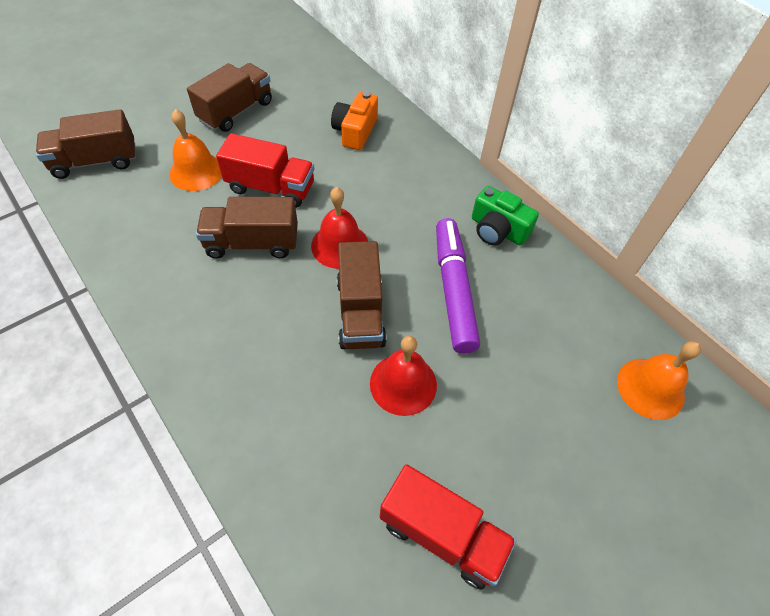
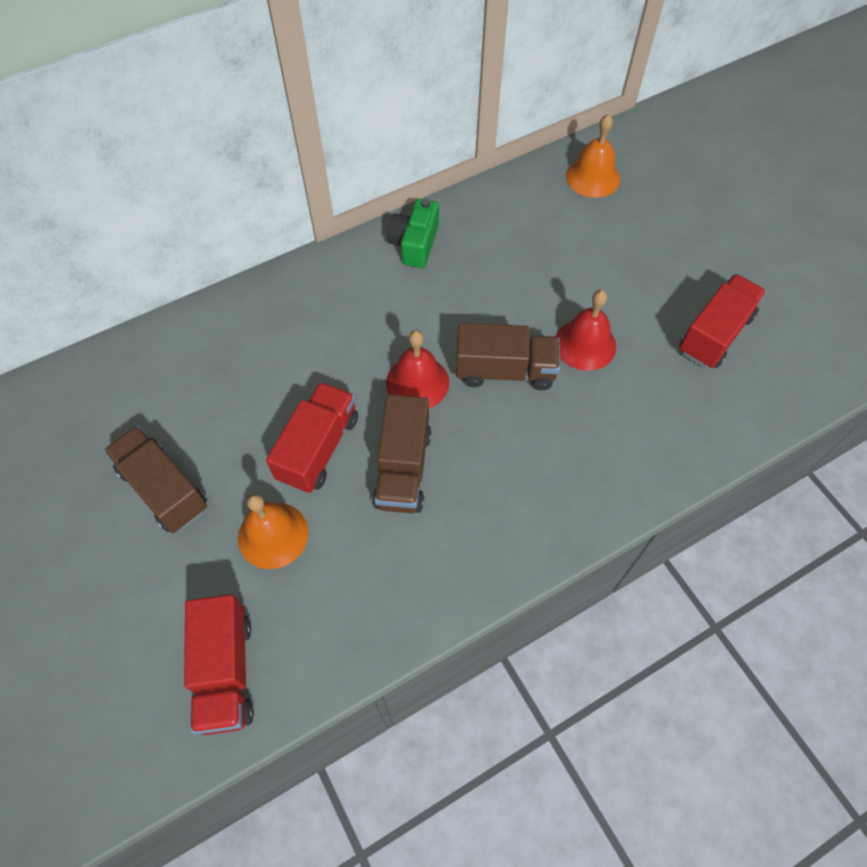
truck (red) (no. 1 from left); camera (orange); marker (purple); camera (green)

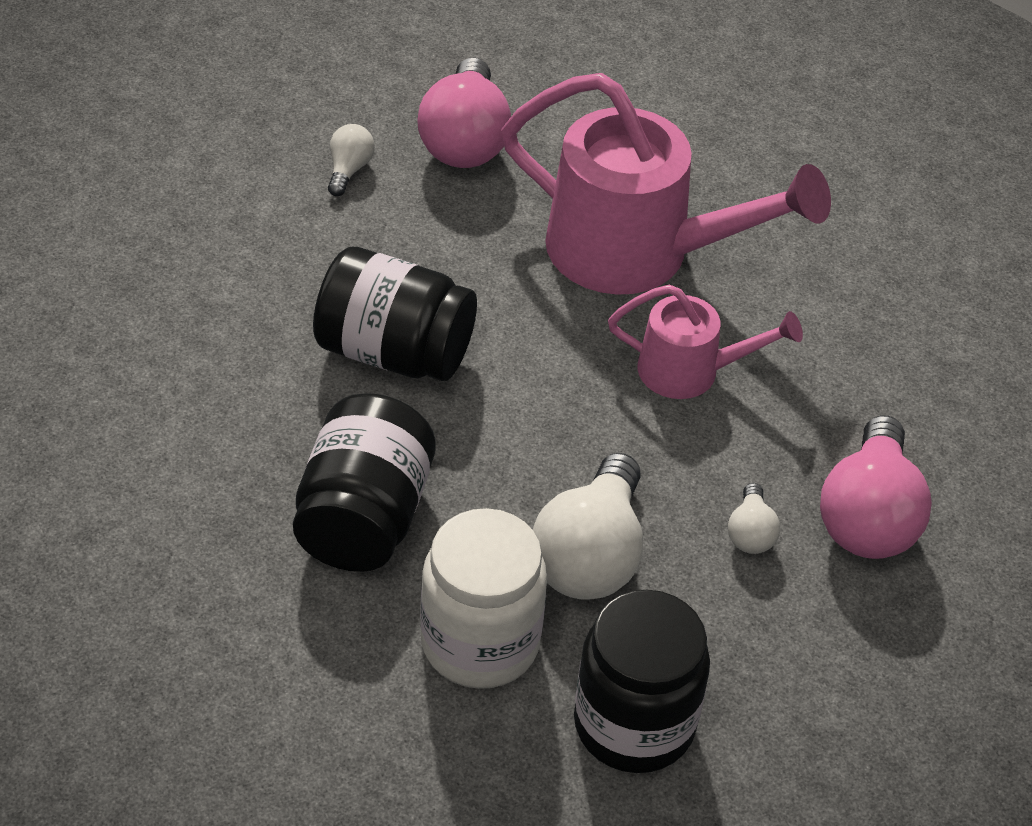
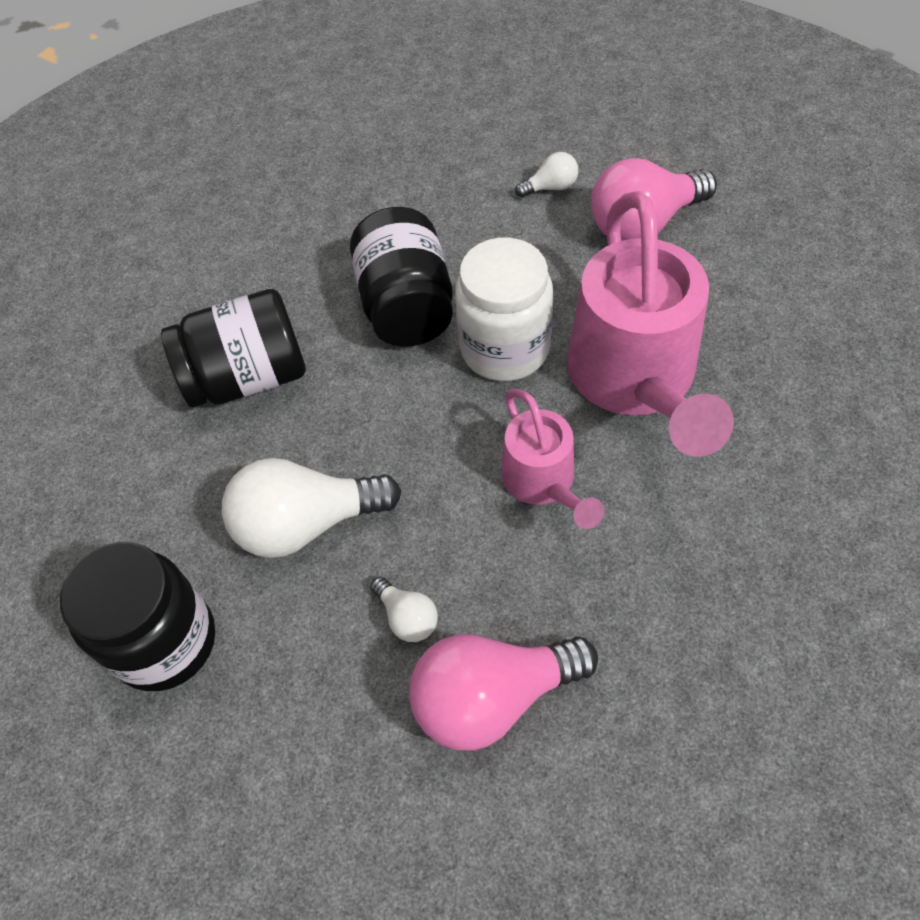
jar (white); light bulb (white) (no. 2 from left)

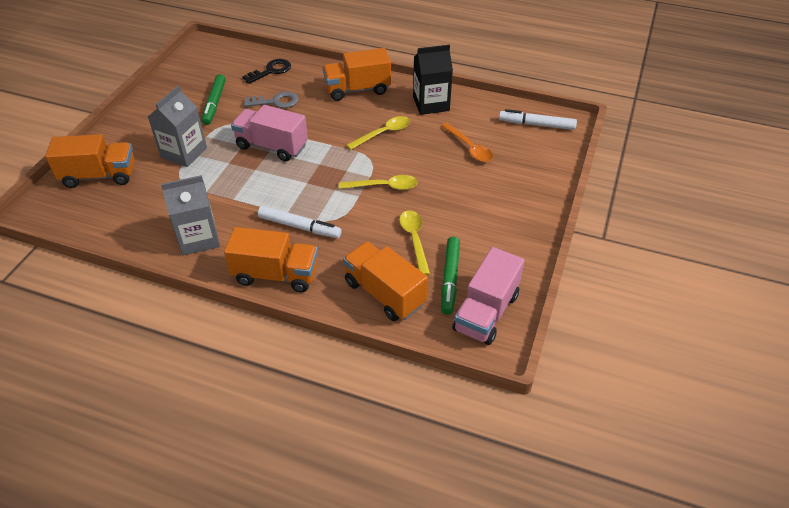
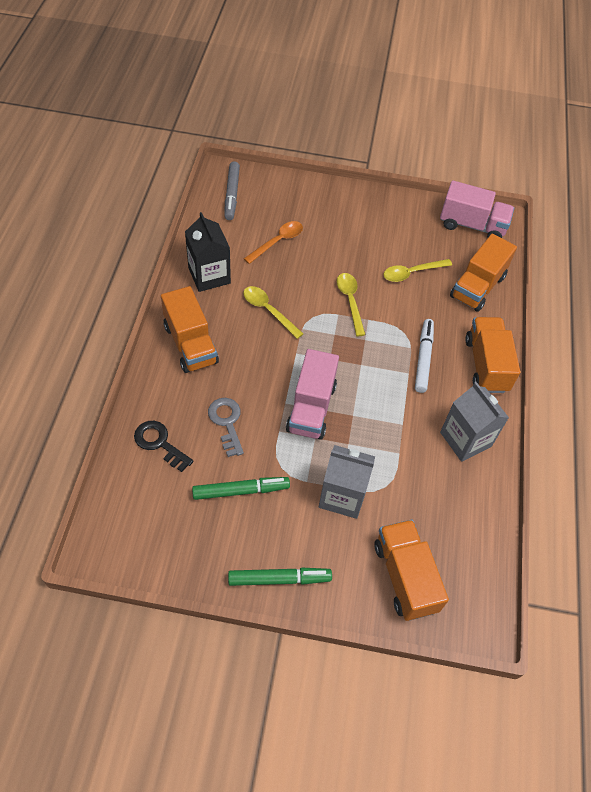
marker (green) (no. 2 from left); marker (grey)

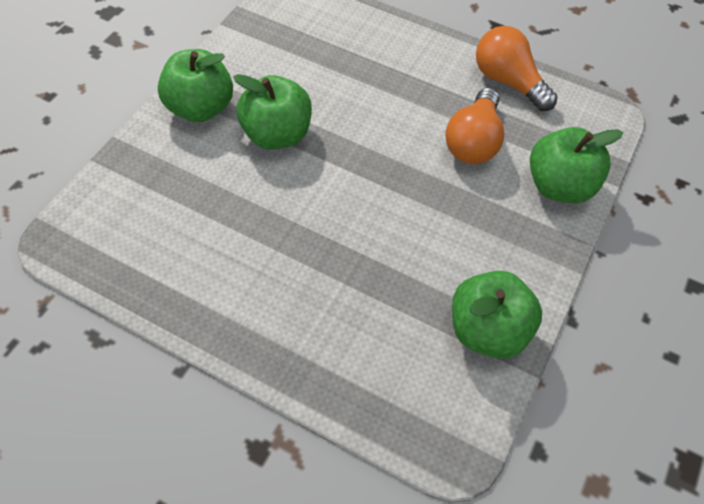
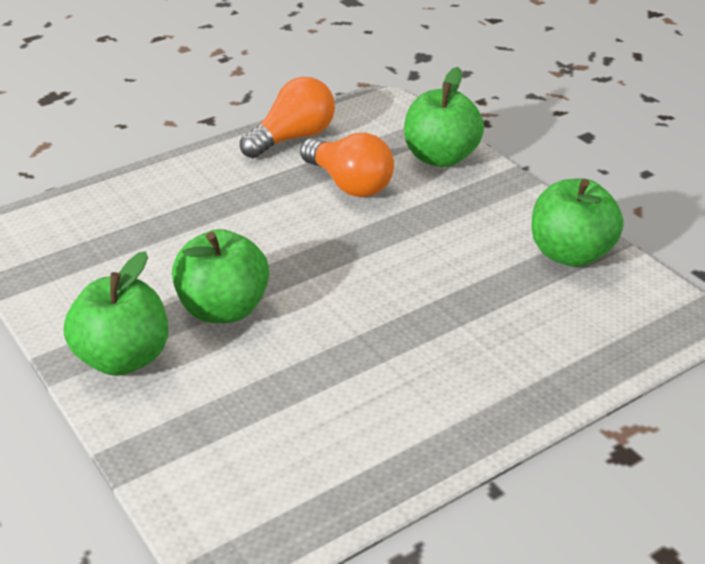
light bulb (orange) (no. 1 from left)

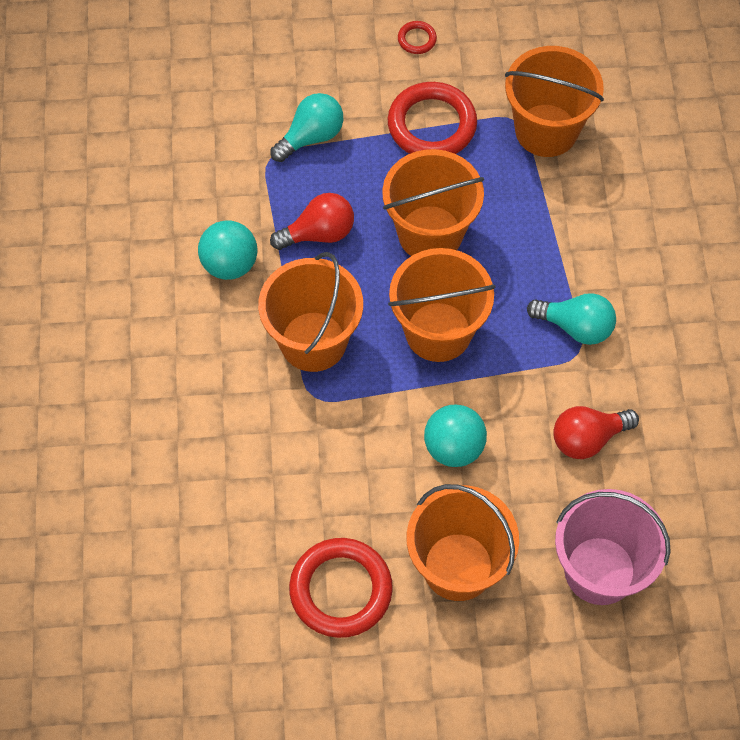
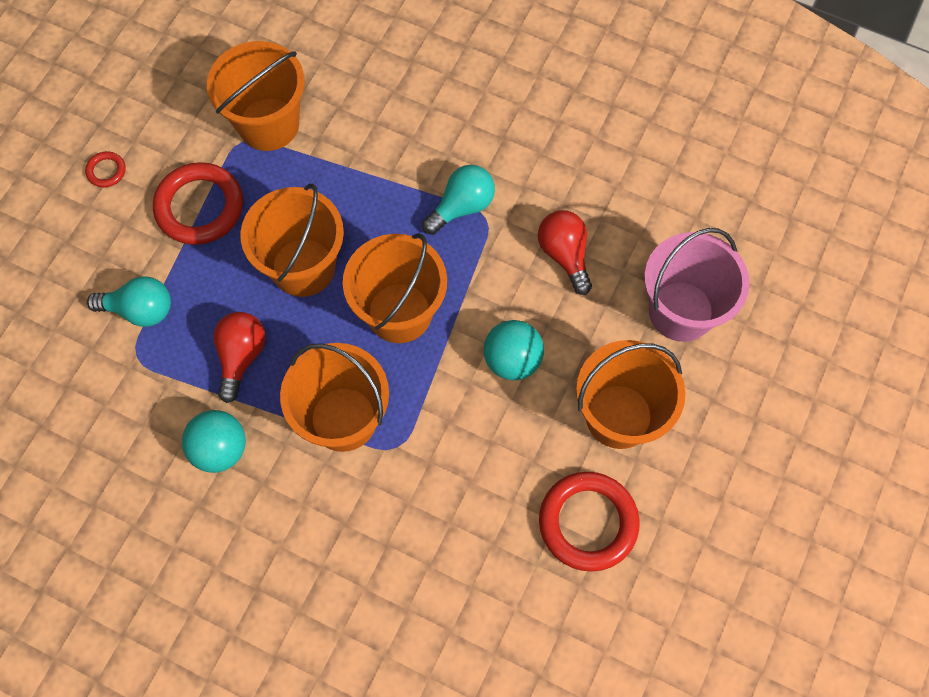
light bulb (turquoise) (no. 1 from left); light bulb (red) (no. 2 from left)

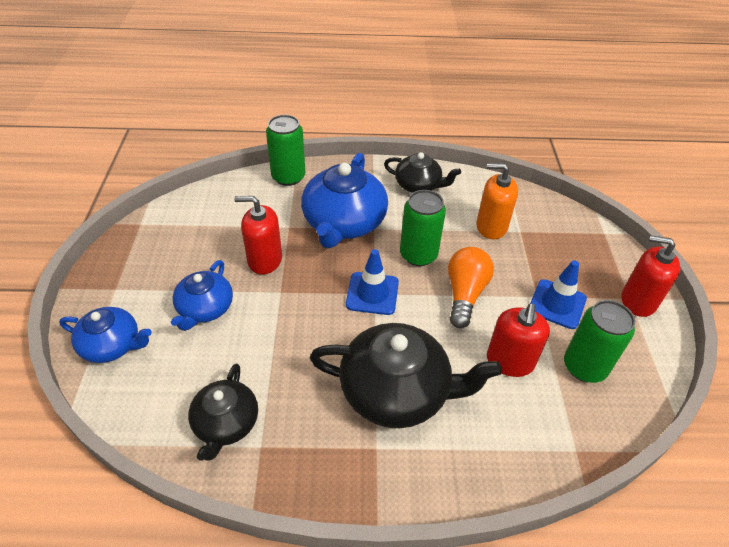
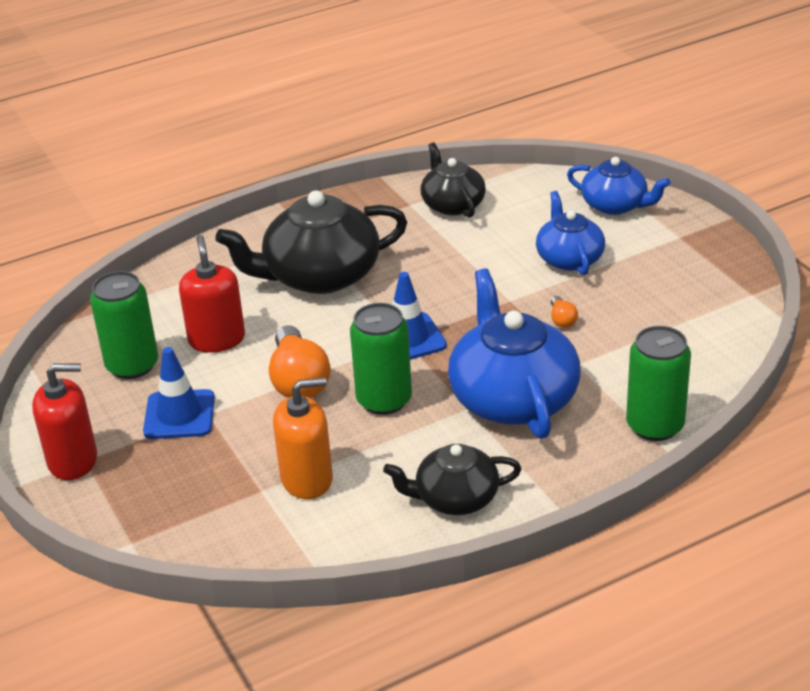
teapot (blue) (no. 3 from left); light bulb (orange) (no. 2 from left)

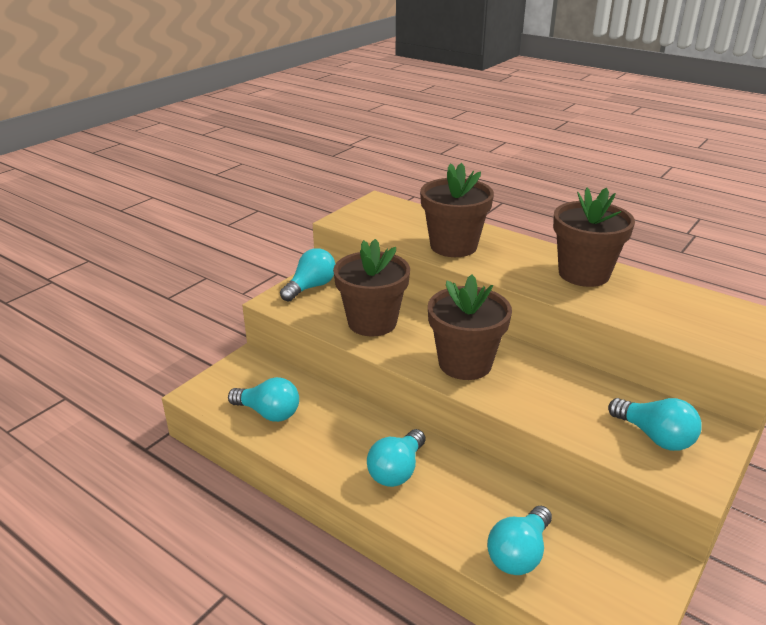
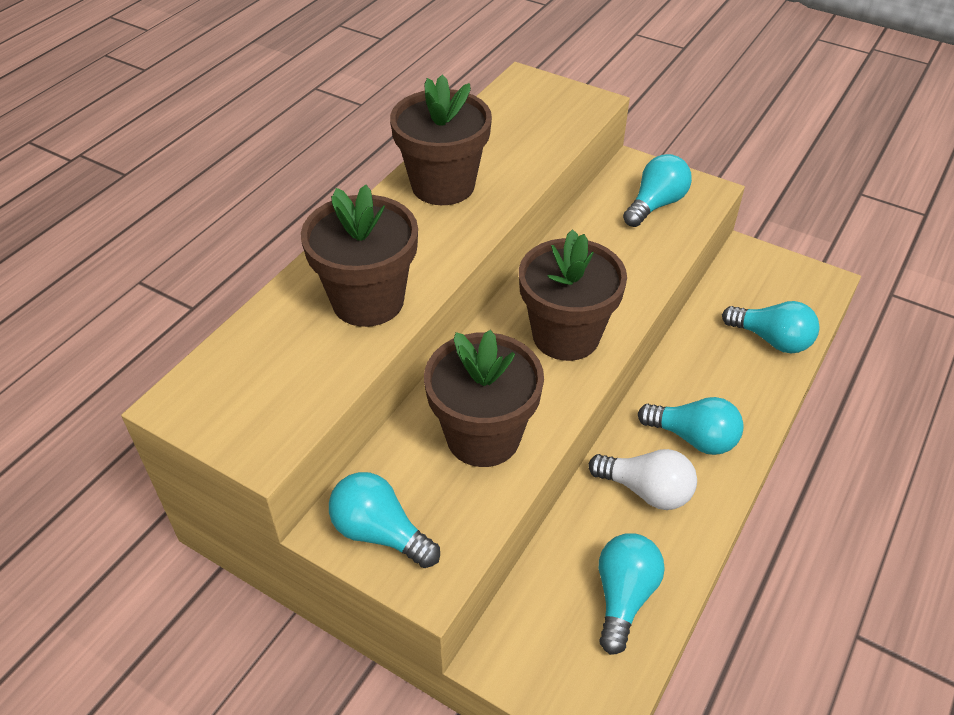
light bulb (white)

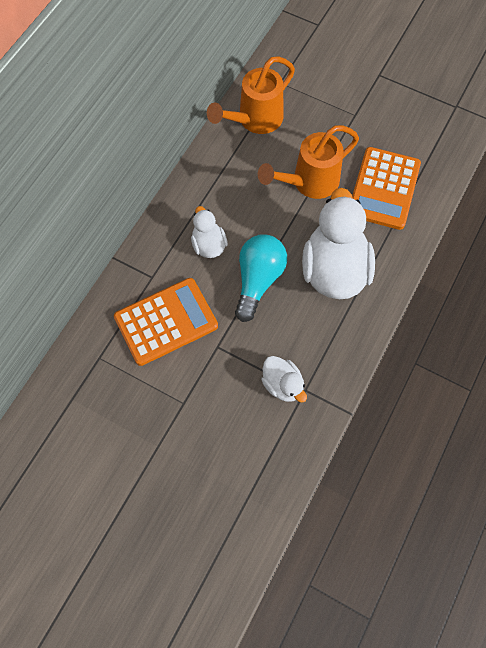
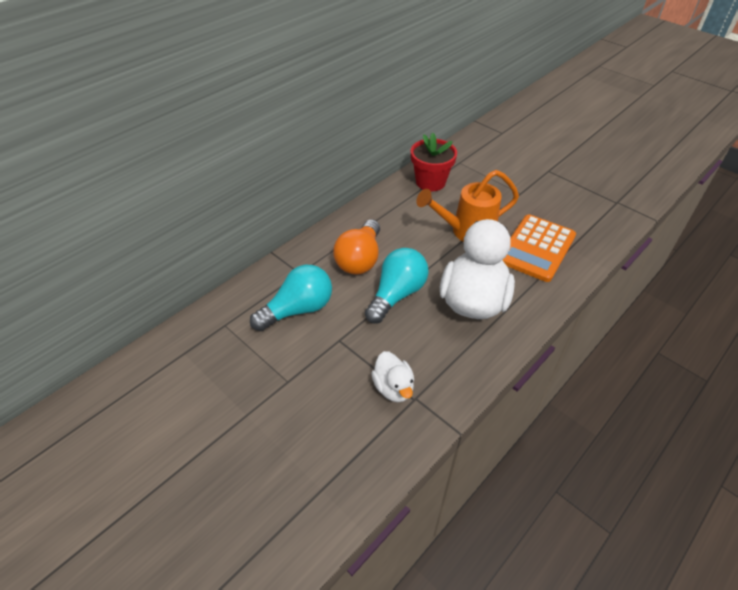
light bulb (turquoise) (no. 1 from left); light bulb (orange); flower pot (red)

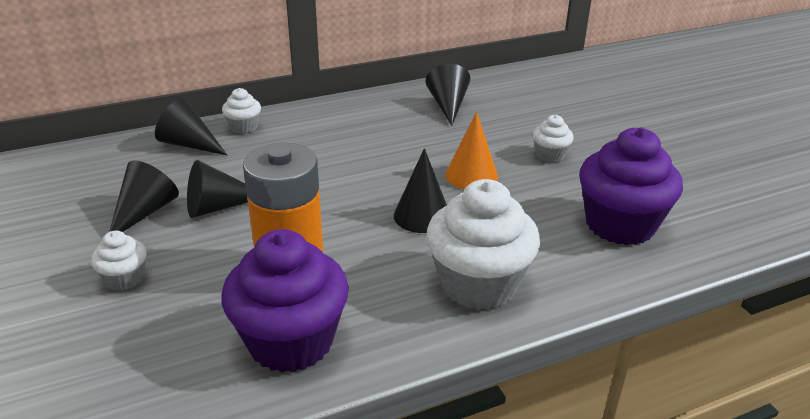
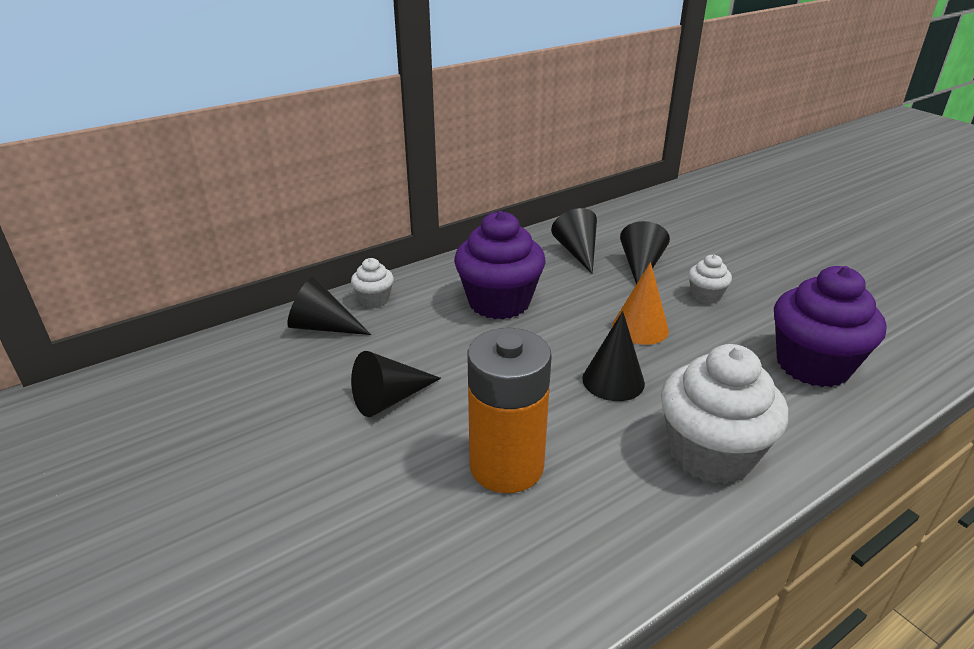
cupcake (white) (no. 1 from left in the first image); cone (black) (no. 5 from left); cupcake (purple) (no. 1 from left)

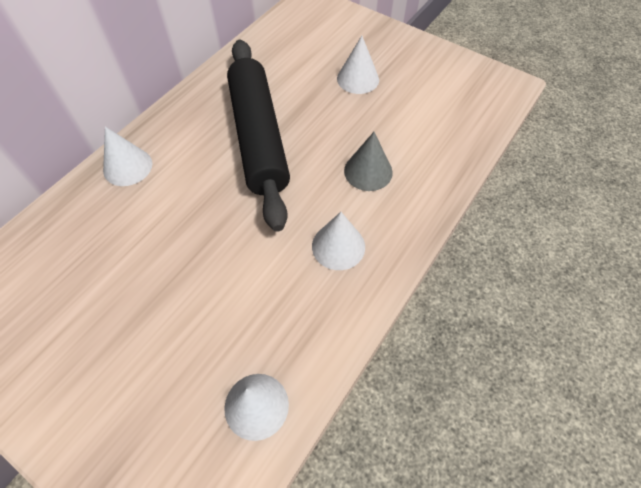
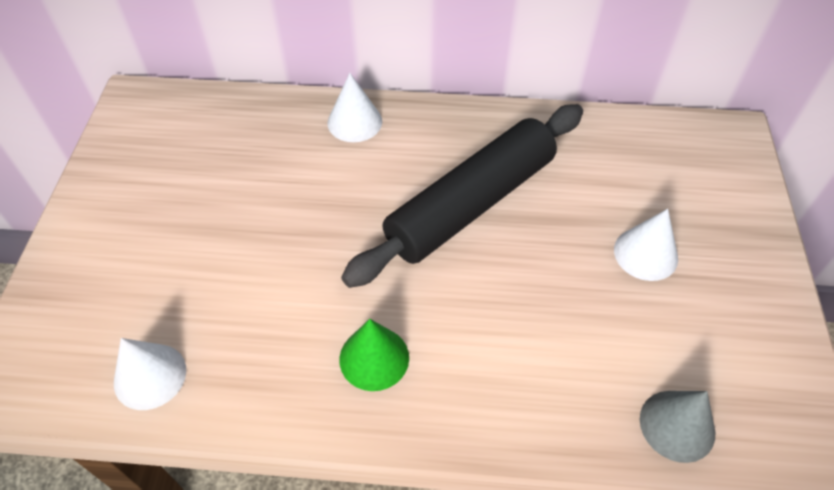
cone (green); cone (grey)

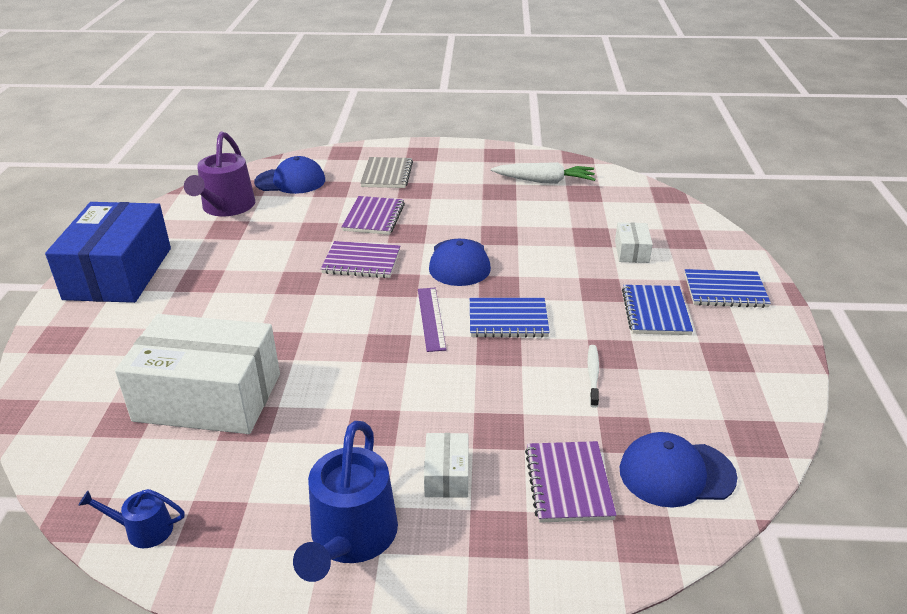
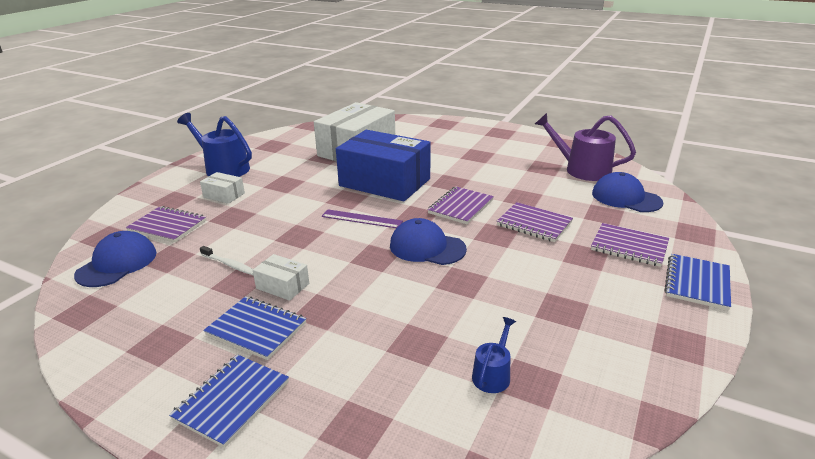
box (blue); watering can (blue) (no. 2 from left); cap (blue) (no. 3 from left); notebook (purple) (no. 4 from left); notebook (blue) (no. 3 from left); carrot (white); box (white) (no. 2 from left)

